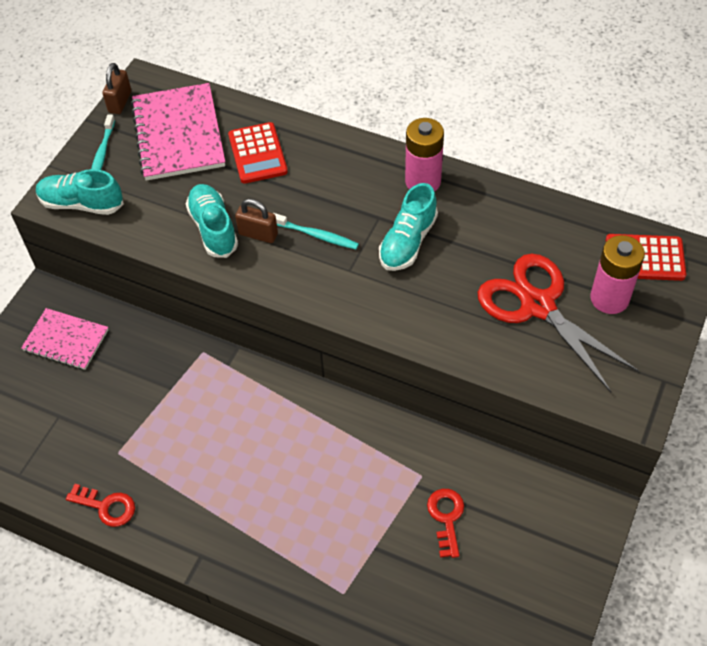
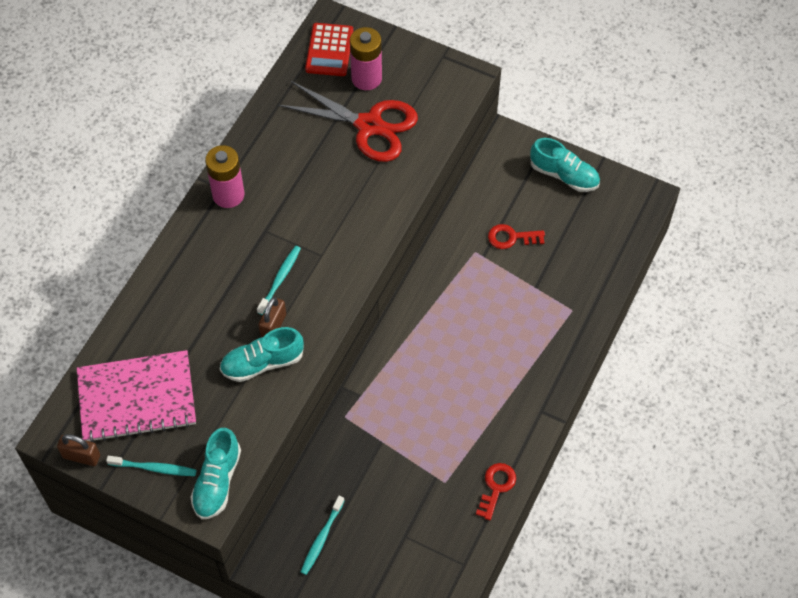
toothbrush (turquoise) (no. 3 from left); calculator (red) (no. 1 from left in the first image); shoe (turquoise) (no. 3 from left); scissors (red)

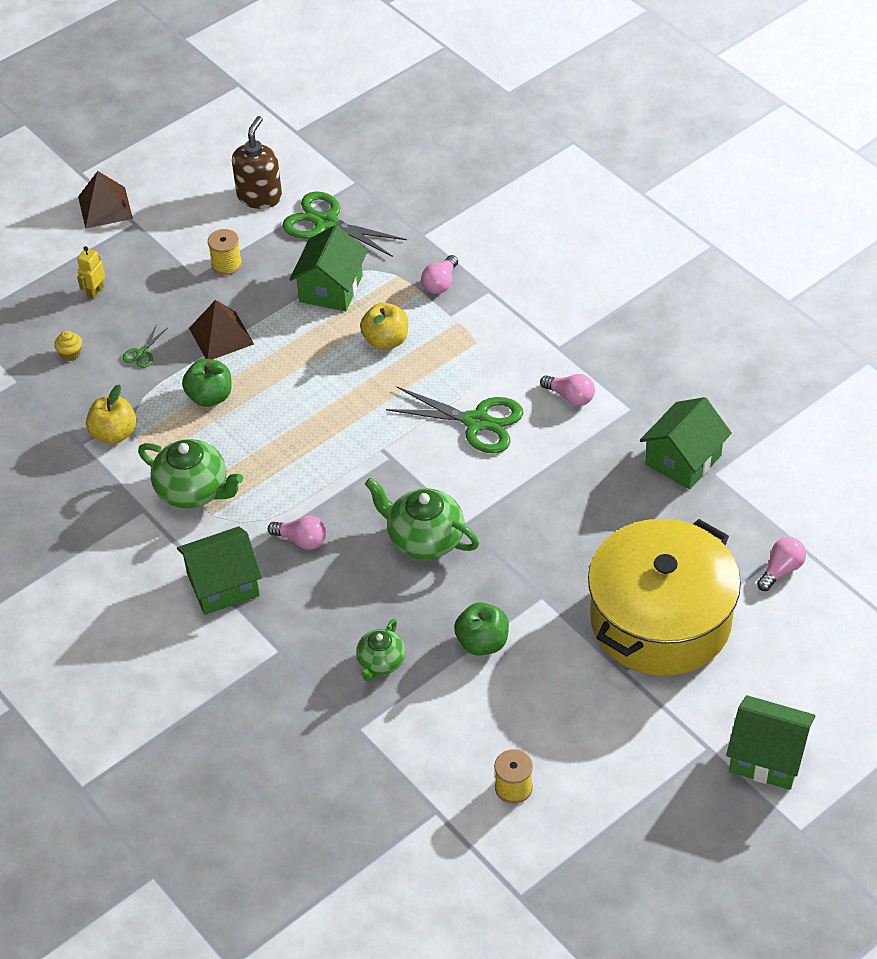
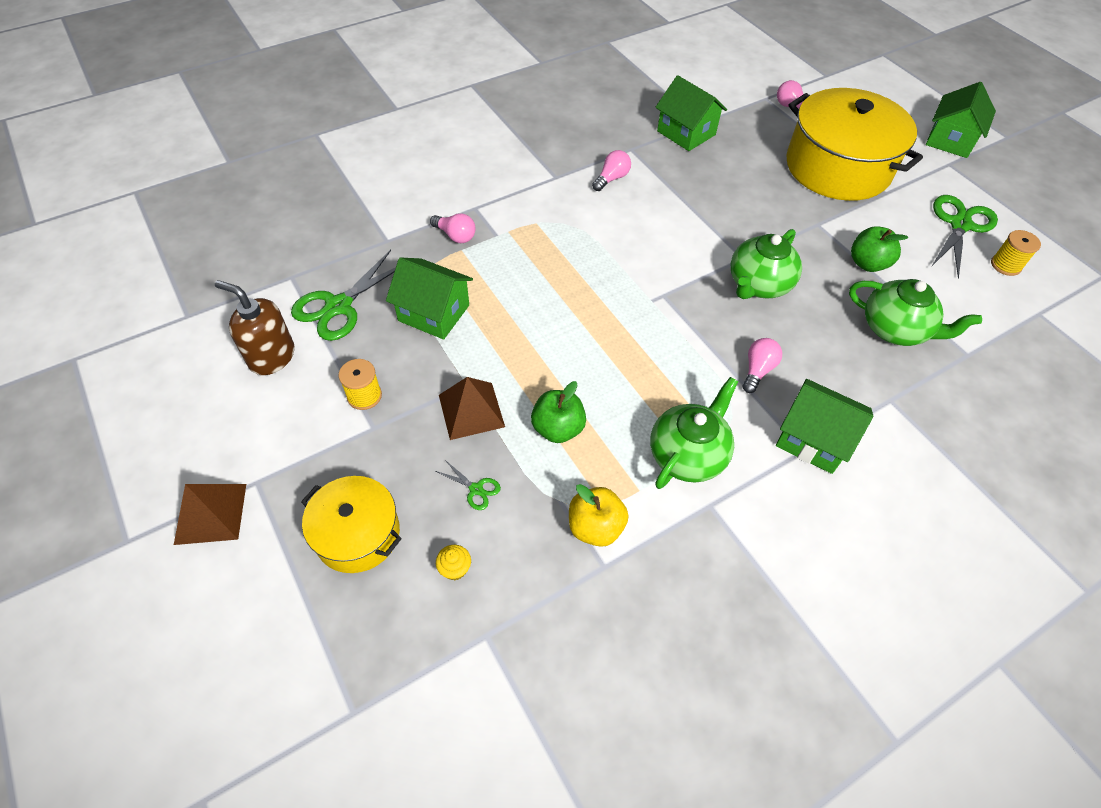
pot (yellow) (no. 1 from left); house (green) (no. 3 from left); teapot (green) (no. 3 from left); apple (yellow) (no. 2 from left in the first image); scissors (green) (no. 3 from left)

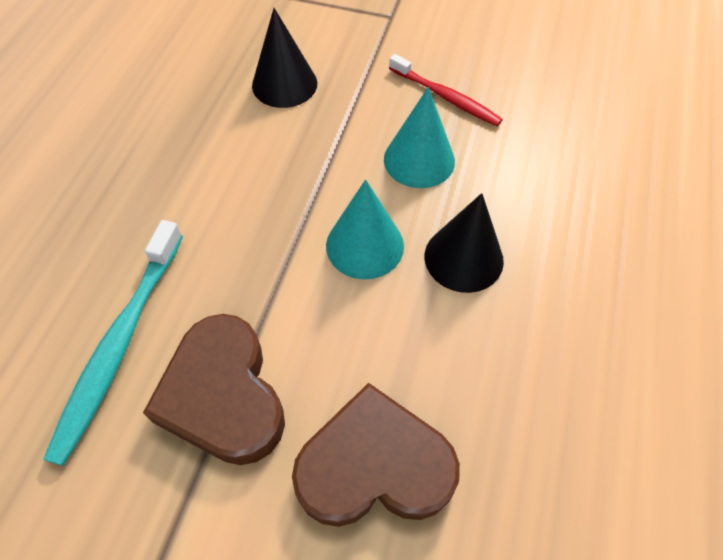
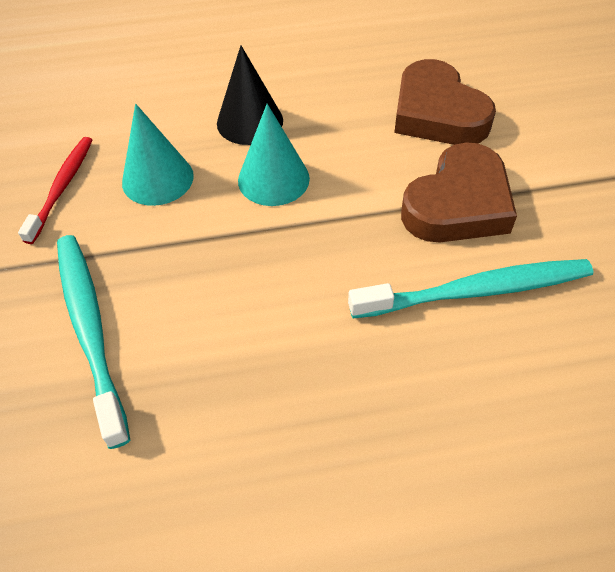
toothbrush (turquoise) (no. 1 from left)

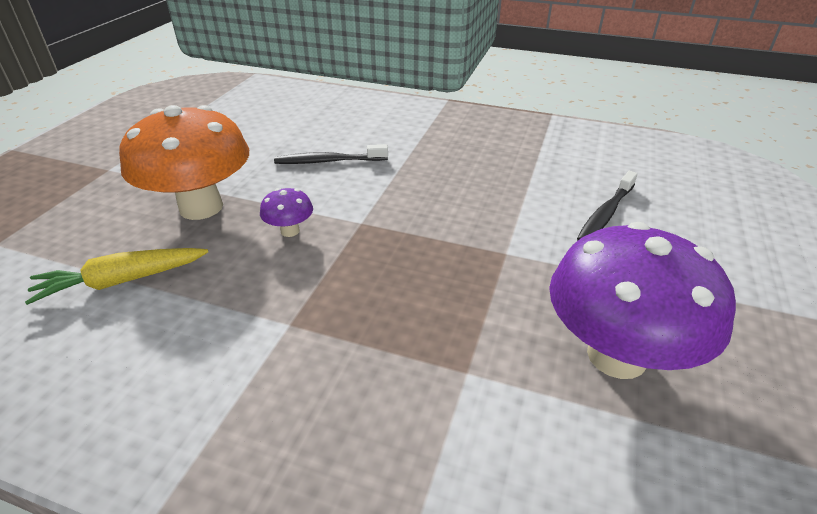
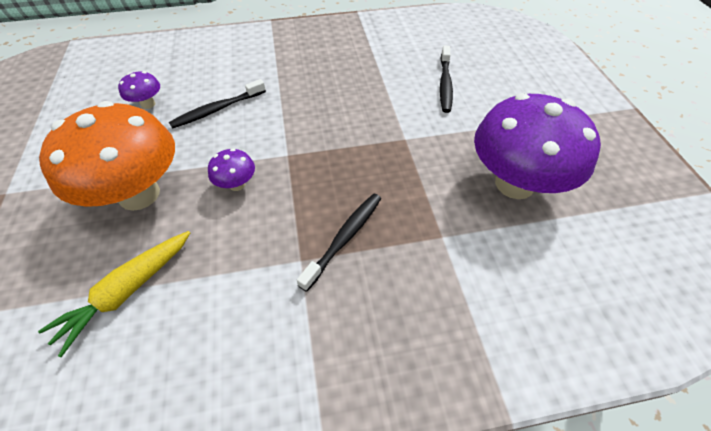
mushroom (purple) (no. 1 from left); toothbrush (black) (no. 2 from left)

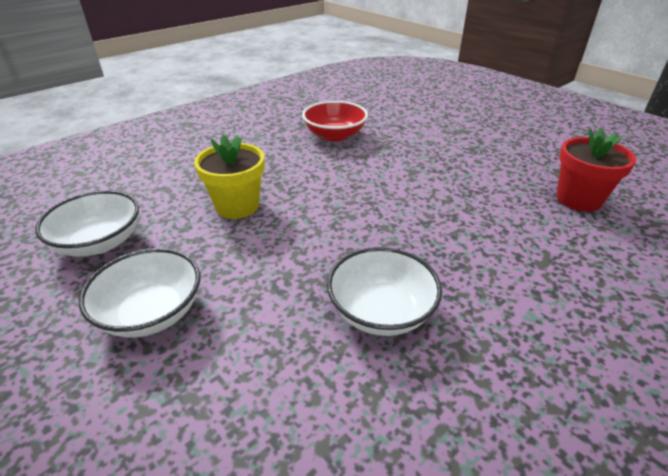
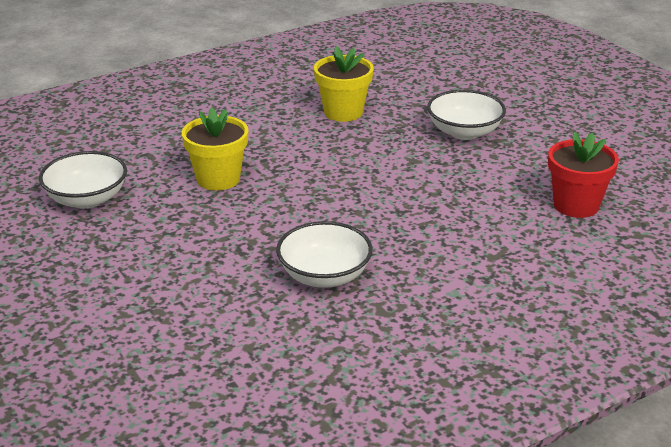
bowl (white) (no. 3 from left); flower pot (yellow) (no. 2 from left)

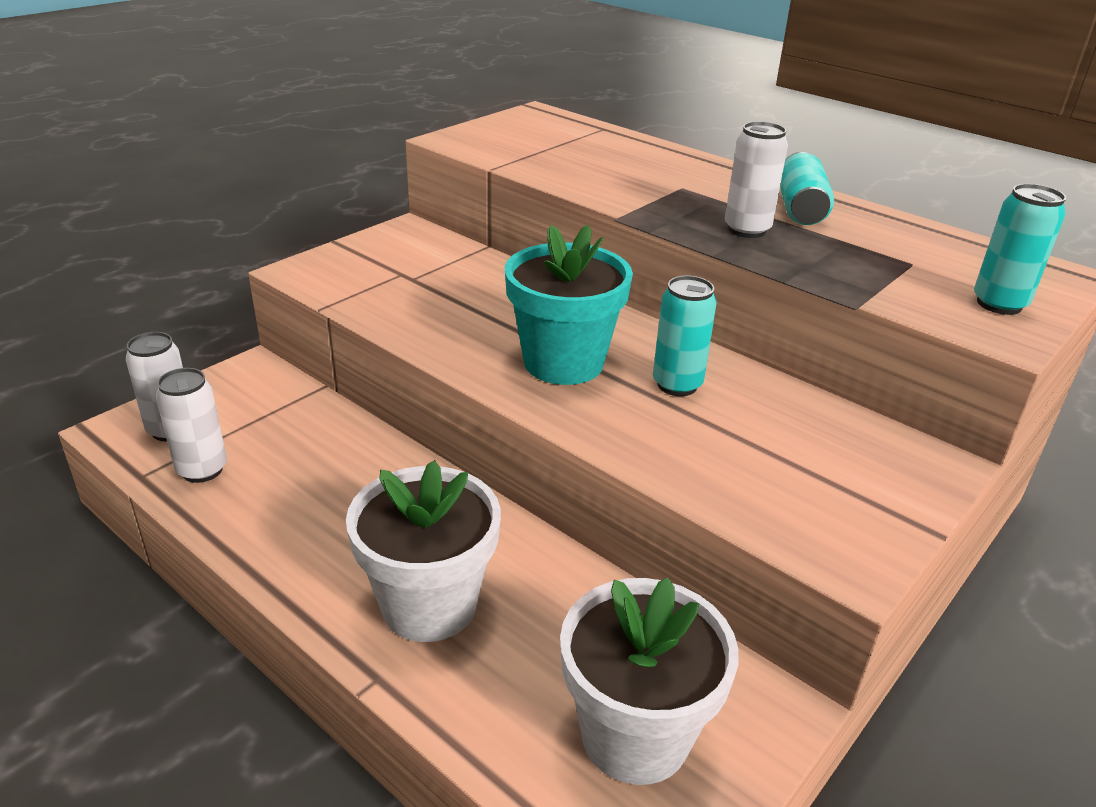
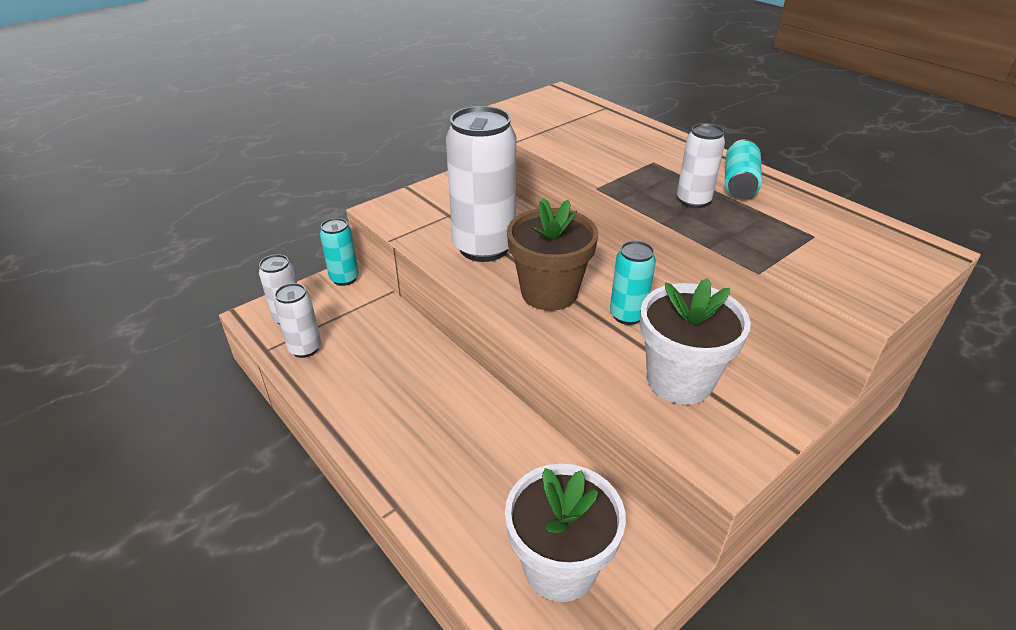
flower pot (white) (no. 2 from left); flower pot (brown); can (turquoise) (no. 1 from left); can (white) (no. 3 from left)

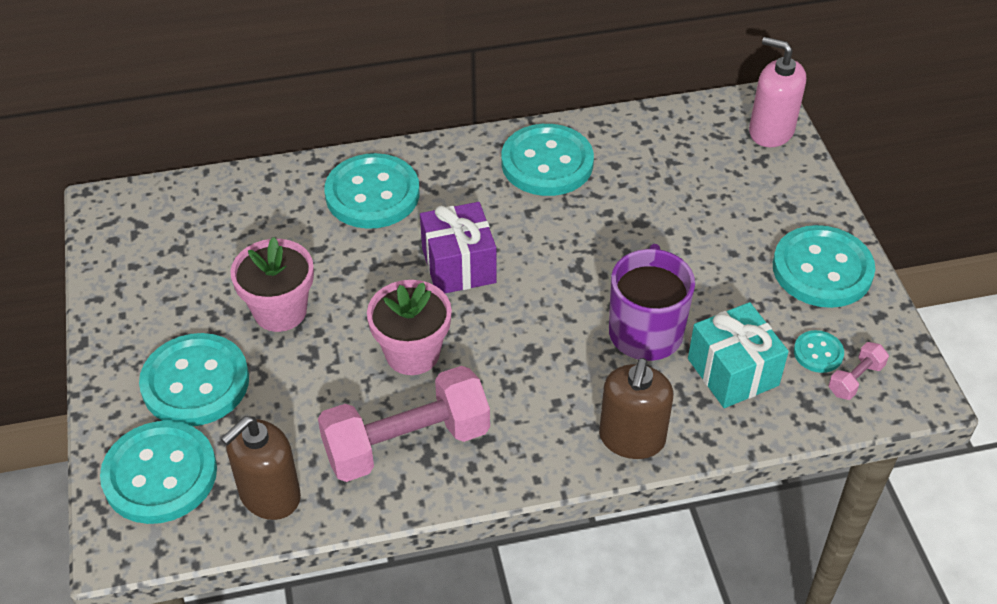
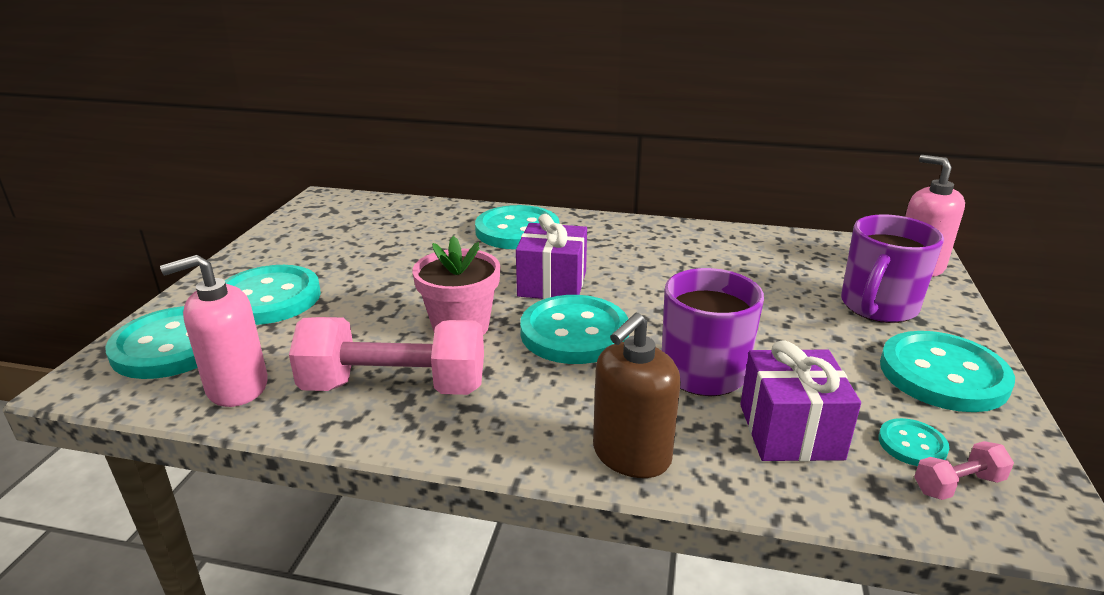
soap dispenser (pink) (no. 1 from left); flower pot (pink) (no. 1 from left in the first image); button (turquoise) (no. 4 from left); gift (purple) (no. 2 from left); mug (purple) (no. 2 from left)

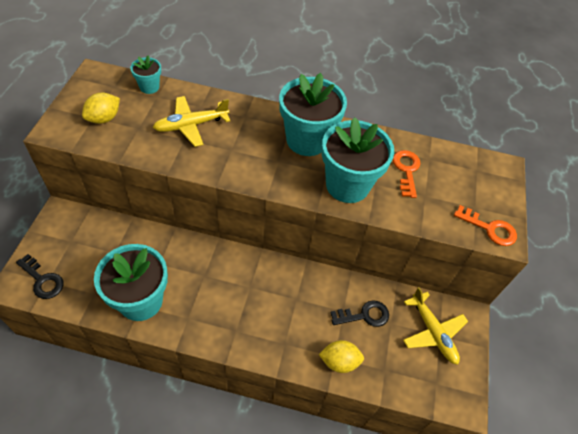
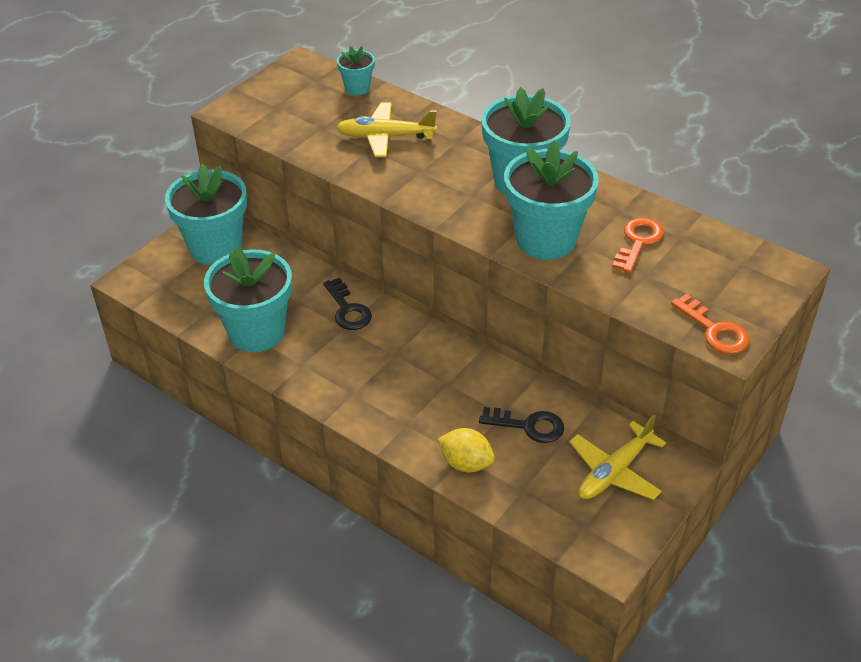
key (black) (no. 1 from left); lemon (yellow) (no. 1 from left in the first image); plane (yellow) (no. 2 from left); flower pot (turquoise) (no. 1 from left)

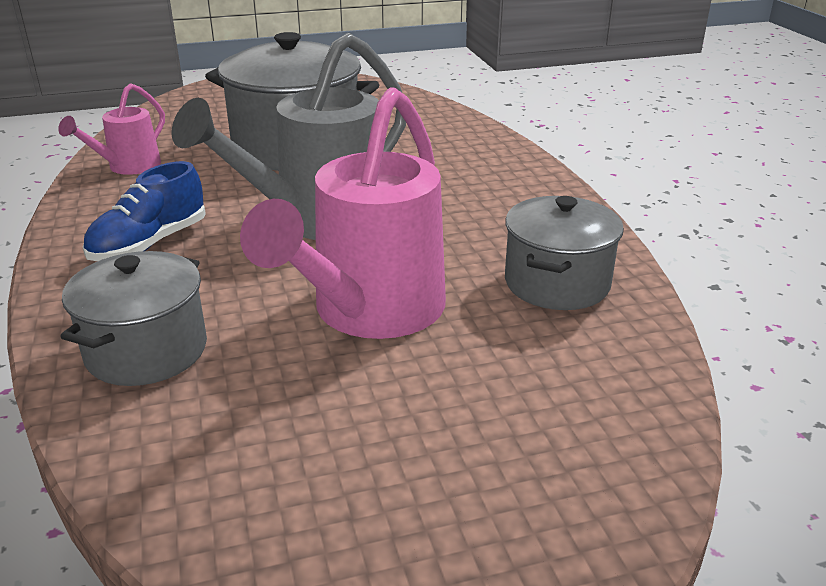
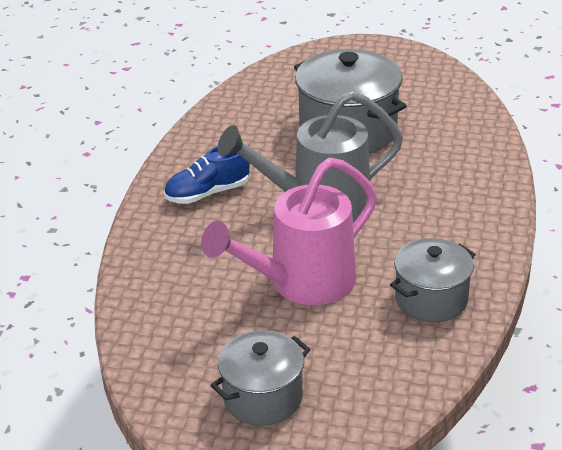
watering can (pink) (no. 1 from left in the first image); pot (grey) (no. 1 from left)

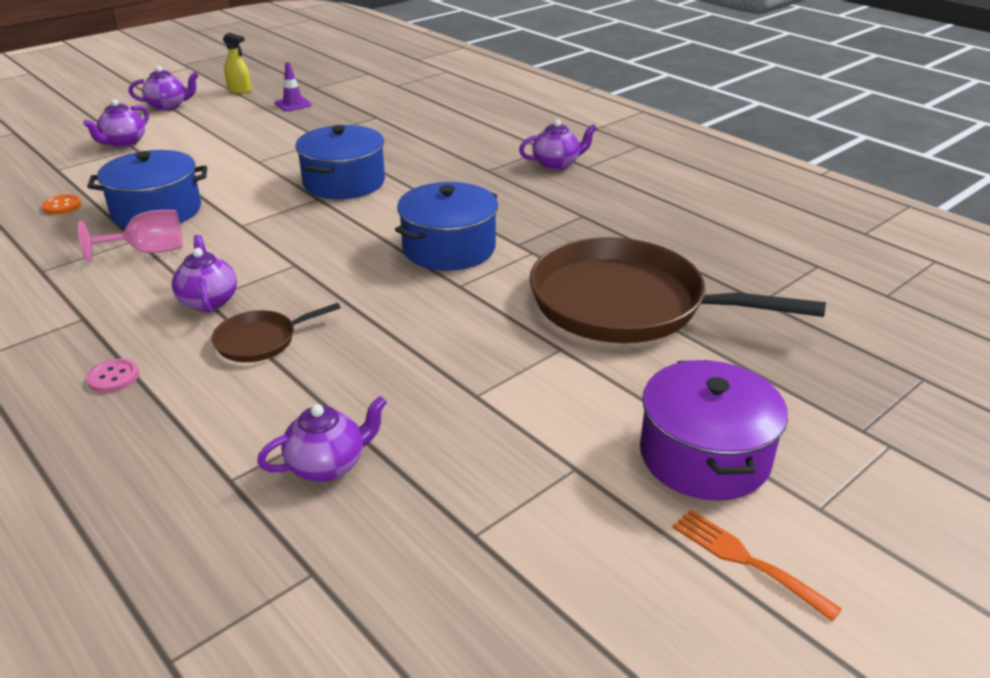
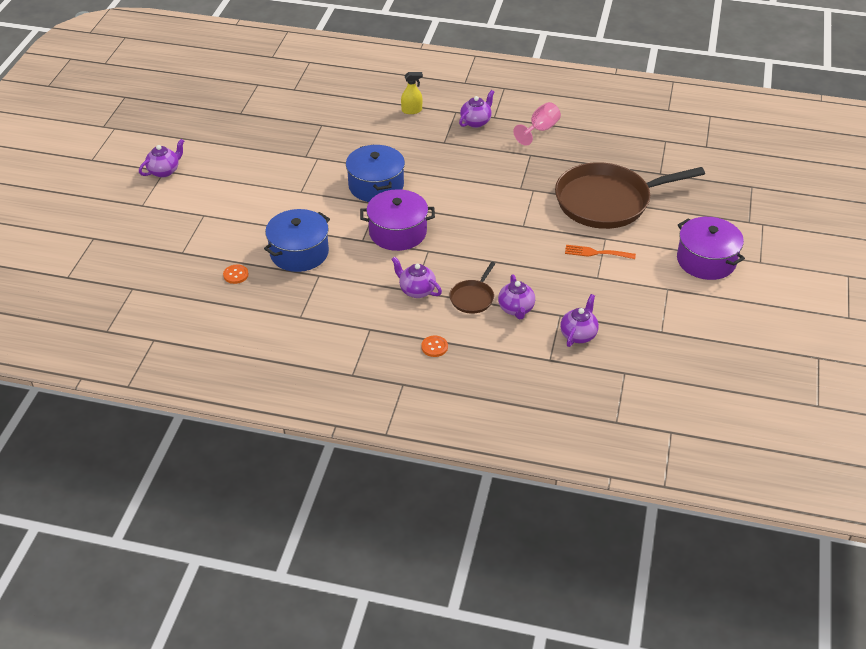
goblet (pink); teapot (purple) (no. 4 from left); button (orange) (no. 2 from left); spray bottle (yellow); traffic cone (purple); pot (blue) (no. 3 from left in the first image); fork (orange); pot (purple) (no. 1 from left)

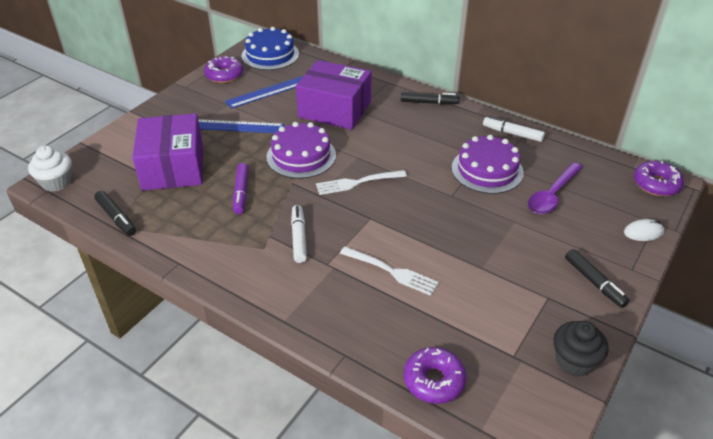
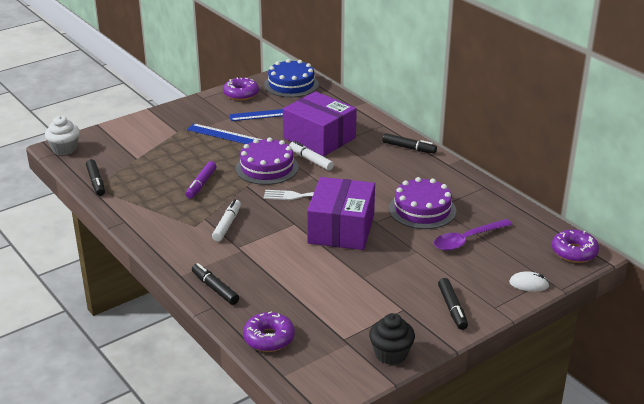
box (purple) (no. 2 from left); fork (white) (no. 2 from left in the first image); marker (white) (no. 2 from left); marker (black) (no. 2 from left)

